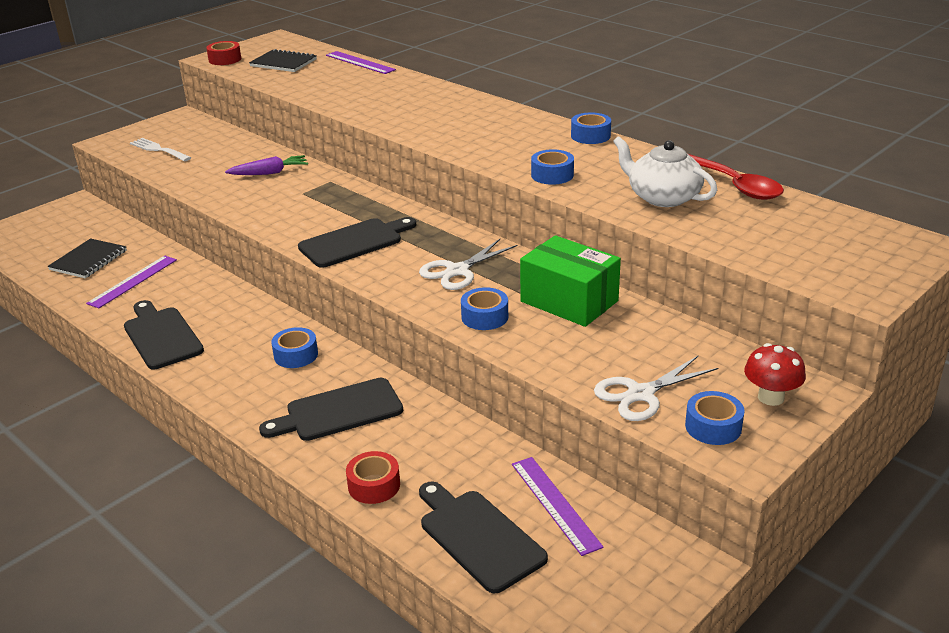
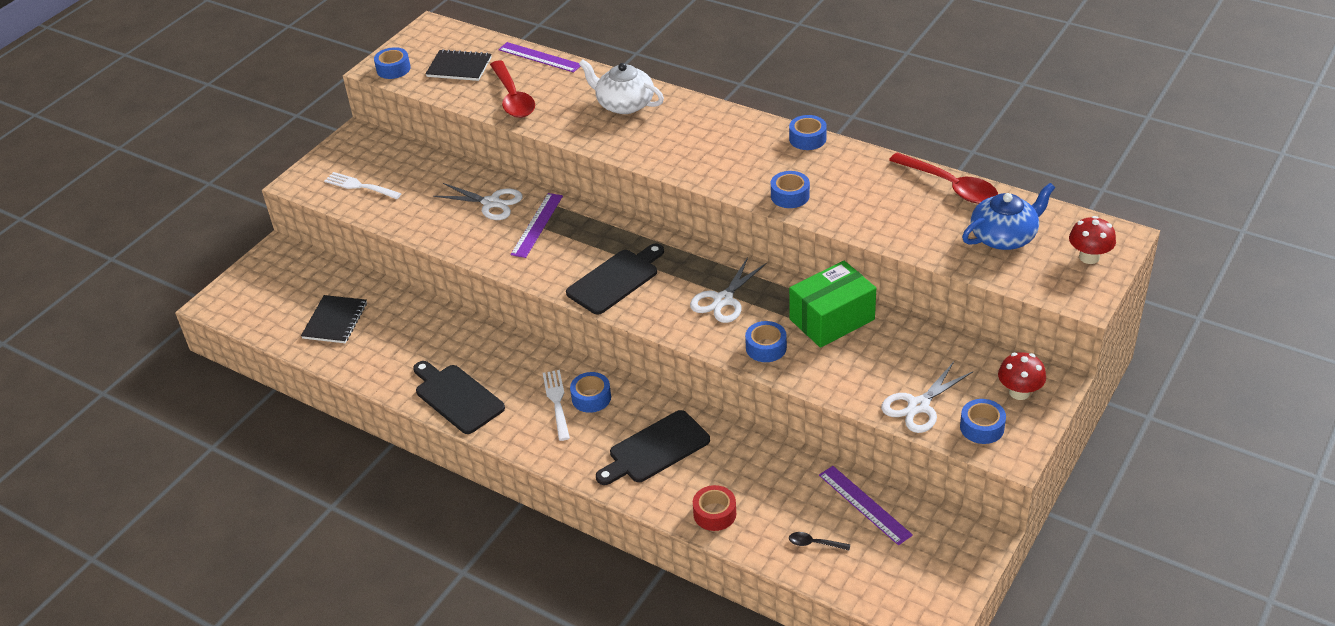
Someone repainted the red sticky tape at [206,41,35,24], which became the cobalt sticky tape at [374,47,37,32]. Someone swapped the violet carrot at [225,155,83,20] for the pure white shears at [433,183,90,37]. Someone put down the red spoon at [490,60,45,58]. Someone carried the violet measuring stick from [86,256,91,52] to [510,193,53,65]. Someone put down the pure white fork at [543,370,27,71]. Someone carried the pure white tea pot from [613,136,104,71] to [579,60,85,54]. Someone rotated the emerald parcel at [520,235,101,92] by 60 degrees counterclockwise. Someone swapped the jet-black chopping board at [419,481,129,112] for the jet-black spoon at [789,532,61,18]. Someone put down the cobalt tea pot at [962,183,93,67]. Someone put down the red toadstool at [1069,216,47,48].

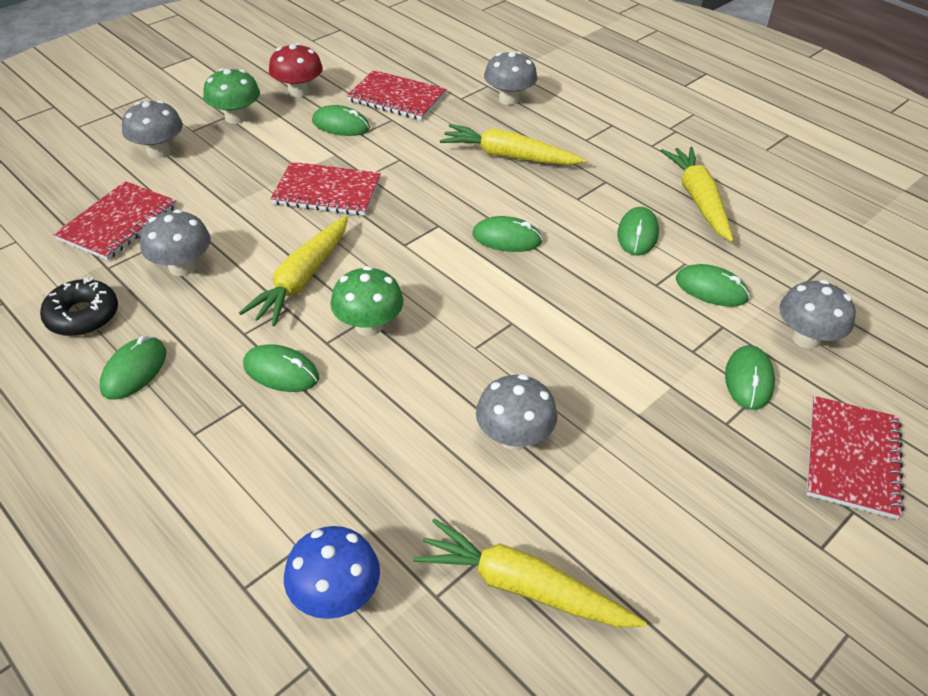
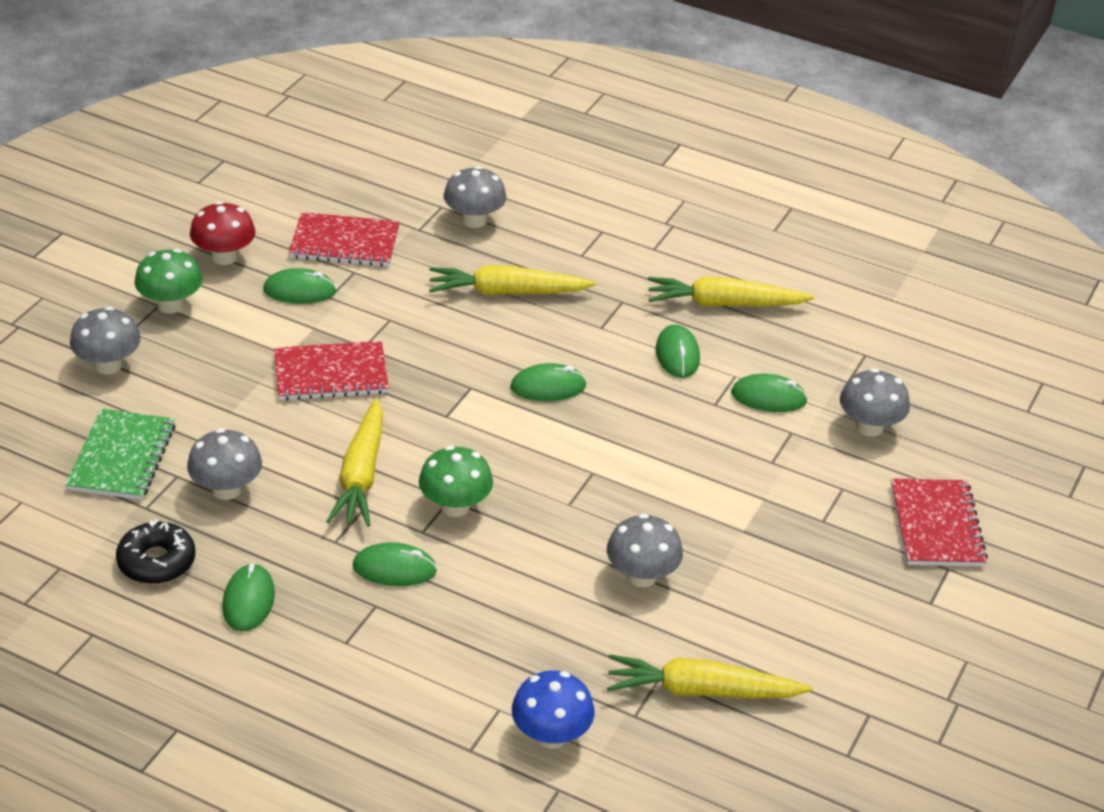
Someone repainted the red notepad at [53,181,123,79], which became the emerald notepad at [65,409,111,91]. Someone rotated the bright yellow carrot at [661,147,73,95] by 60 degrees counterclockwise. Someone took away the emerald mouse at [725,345,50,65].

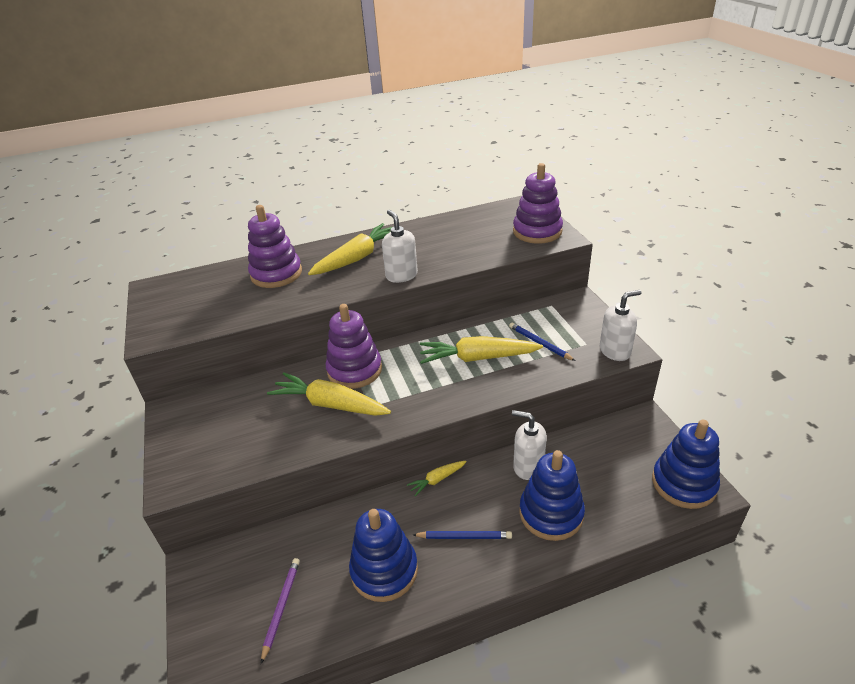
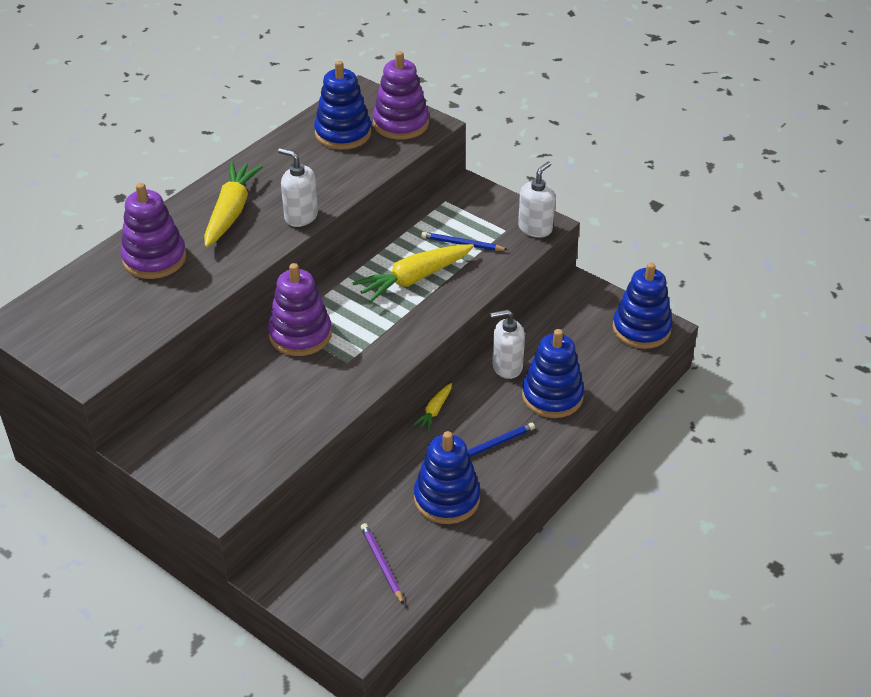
Someone put down the cobalt stacking rings at [314,60,57,90]. Someone took away the bright yellow carrot at [267,372,124,44].

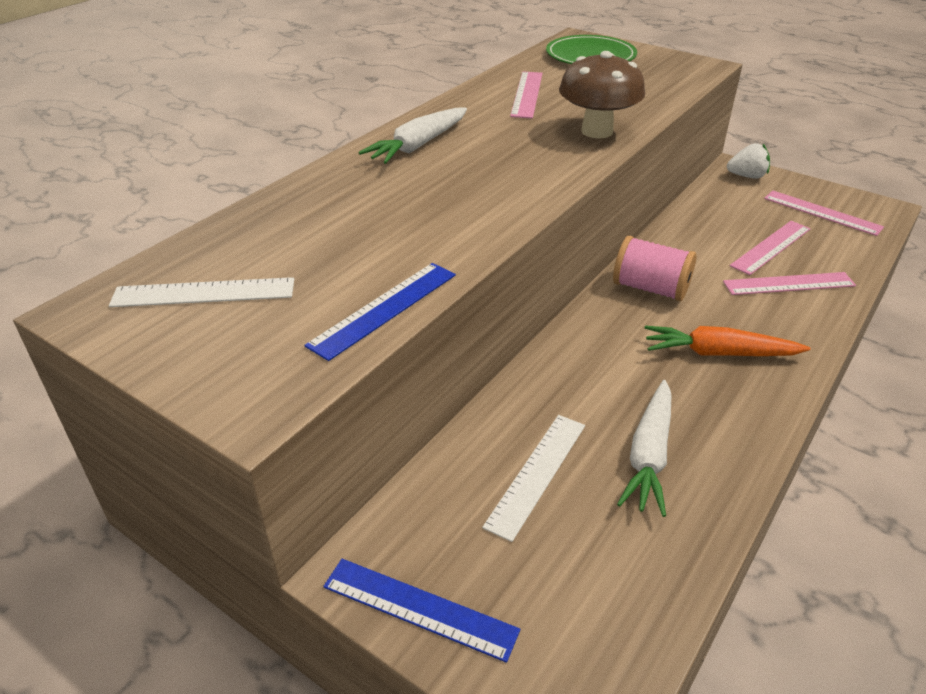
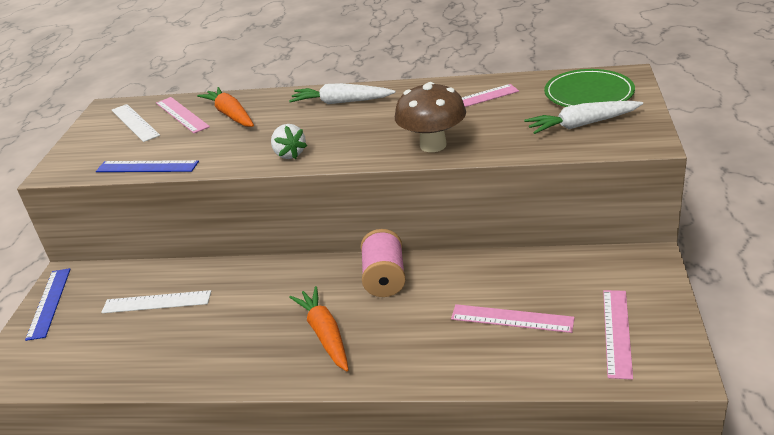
Someone carried the rosy measuring stick from [723,272,133,23] to [156,97,54,36]. Someone put down the orange-coloured carrot at [197,87,57,40]. Someone carried the pure white strawberry from [727,143,43,35] to [271,124,36,35]. Someone carried the pure white carrot from [617,380,55,137] to [524,101,119,33].

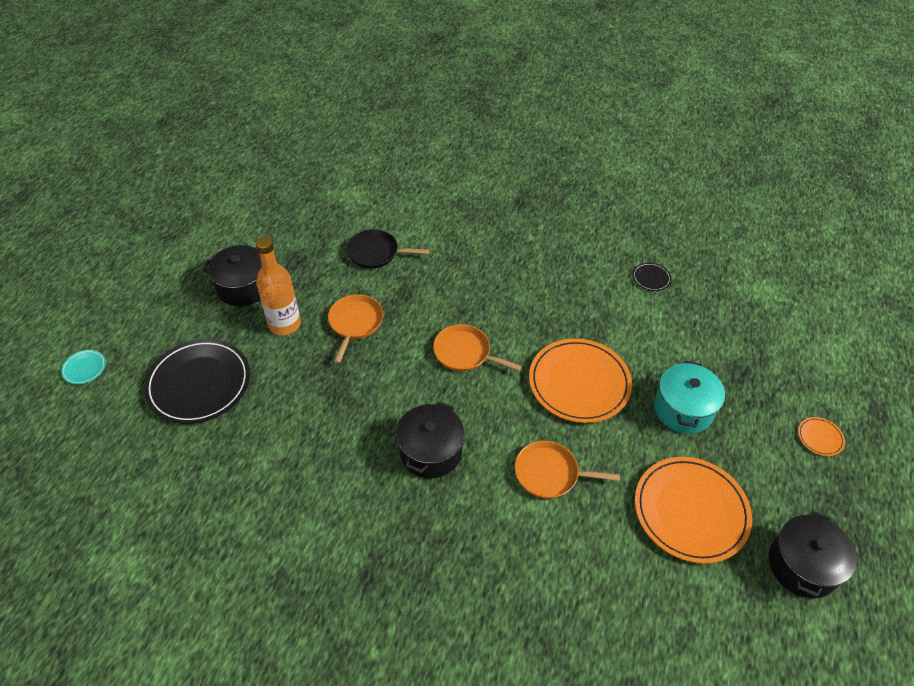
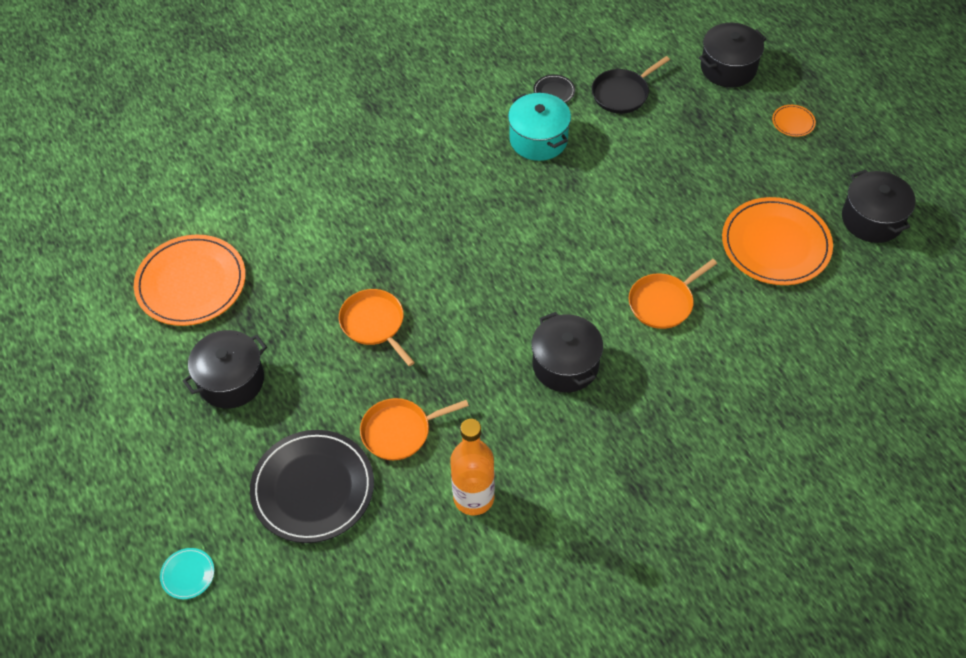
Someone carried the orange-coloured plate from [529,338,103,85] to [134,235,112,91]. Someone carried the orange-coloured skillet from [433,324,89,47] to [360,398,109,62]. Someone carried the orange-coloured flask from [256,237,45,99] to [450,419,45,96]. Someone carried the teal pot from [654,361,71,73] to [508,93,63,68]. Someone carried the jet-black skillet from [346,229,84,39] to [592,56,78,58]. Someone put down the jet-black pot at [699,23,67,64].

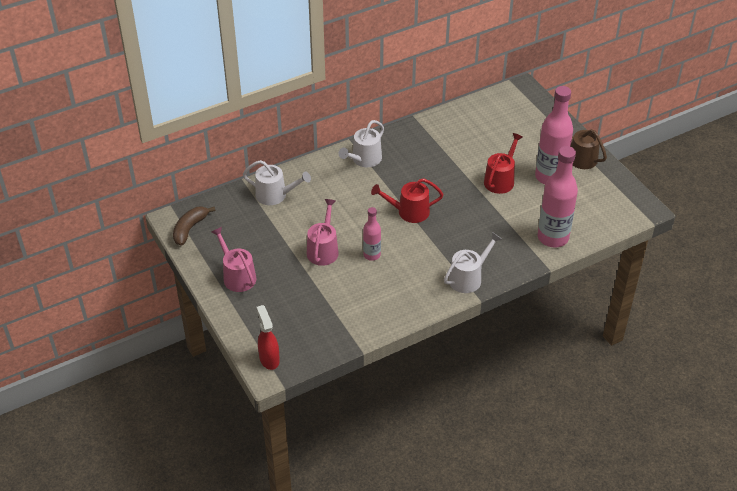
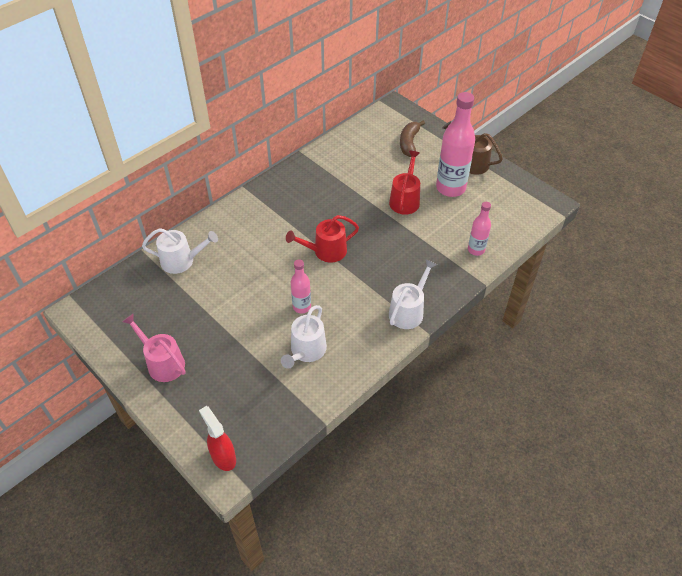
Someone carried the pure white watering can from [339,120,45,47] to [281,305,46,64]. Someone carried the brown banana from [173,206,42,40] to [400,120,25,37]. Someone scaled the rosy flask at [538,146,40,102] by 0.54. Someone took away the rosy watering can at [307,199,32,67].

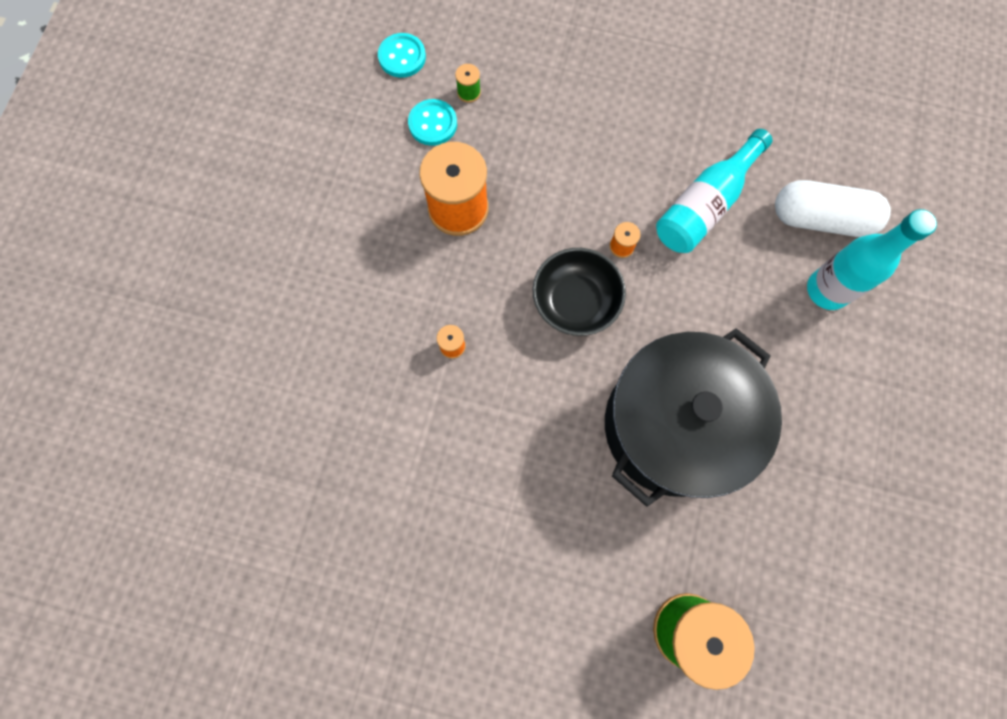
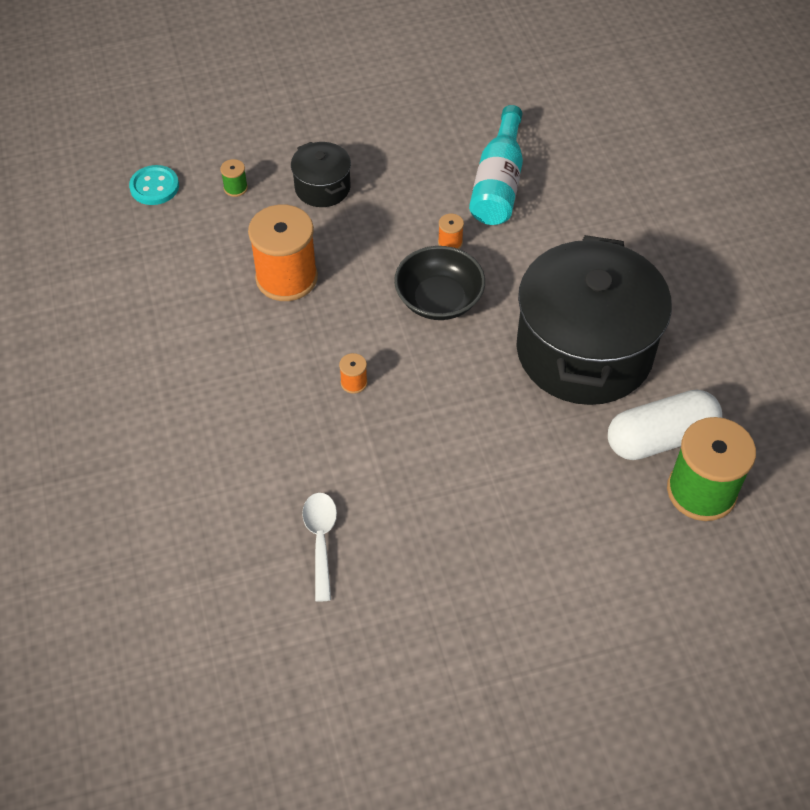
Someone put down the jet-black pot at [291,142,60,65]. Someone put down the pure white spoon at [302,493,35,109]. Someone carried the pure white pill from [775,180,116,57] to [608,390,114,70]. Someone took away the teal button at [408,99,49,47]. Someone took away the teal flask at [807,209,130,101].

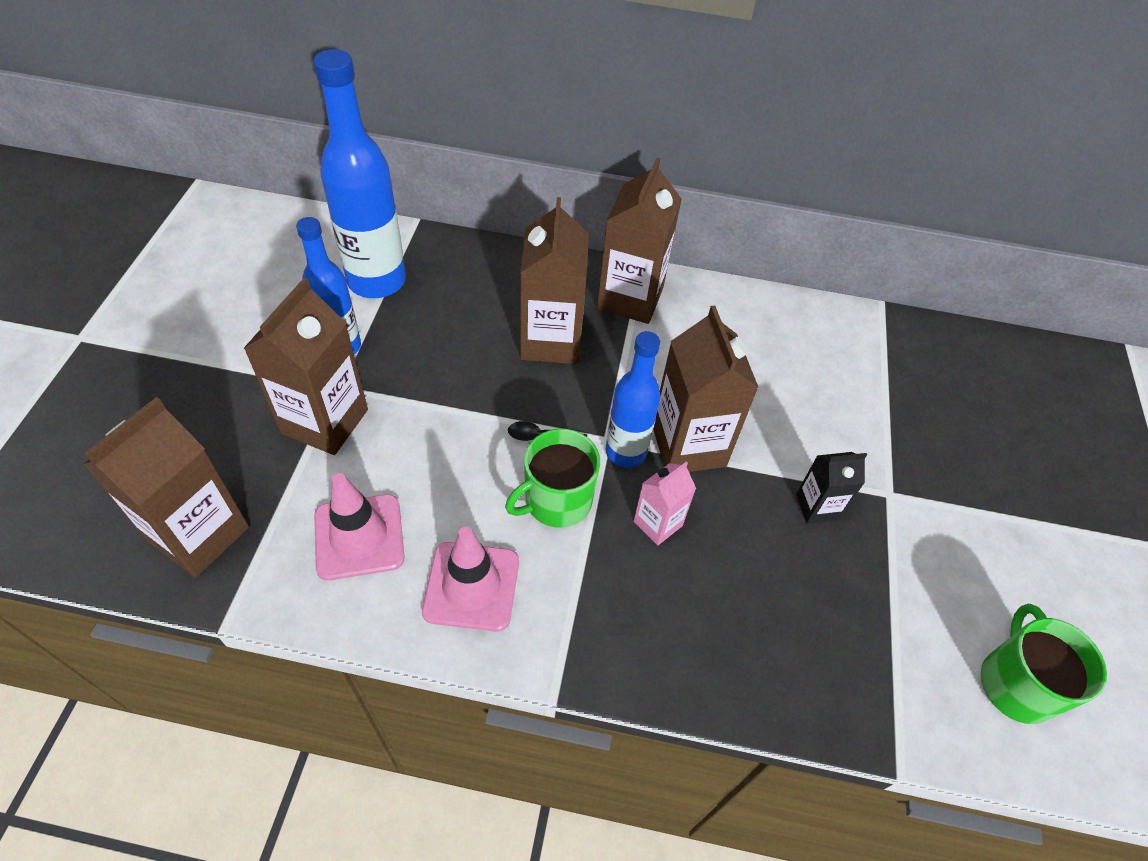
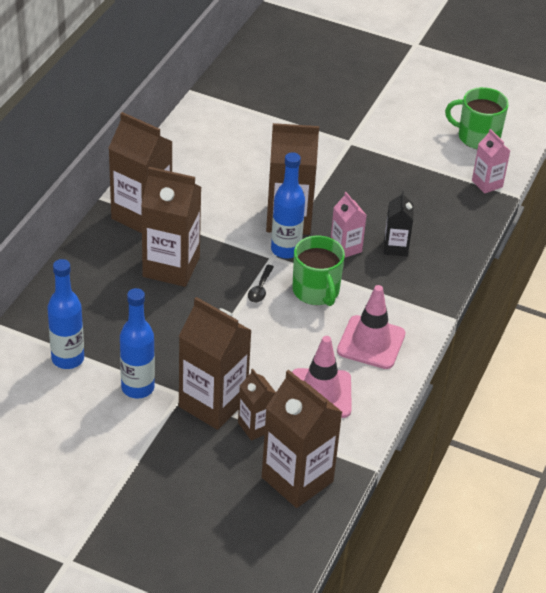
Someone scaled the cobalt flask at [313,49,93,249] by 0.63. Someone put down the brown juice carton at [238,369,38,72]. Someone carried the jet-black juice carton from [796,452,71,72] to [384,191,30,65]. Someone put down the rosy juice carton at [472,129,38,64].

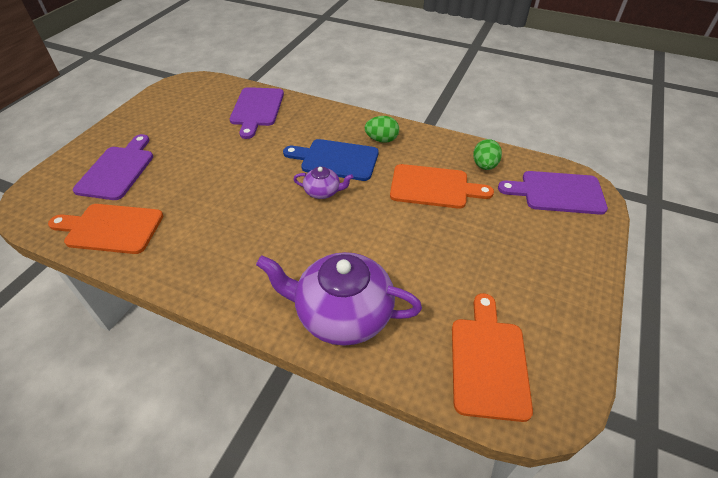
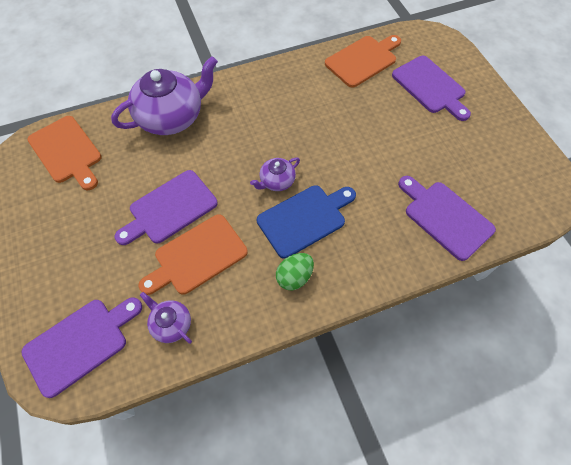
Someone put down the violet chopping board at [114,170,104,75]. Someone swapped the emerald egg at [473,139,29,31] for the violet tea pot at [140,292,52,52].

